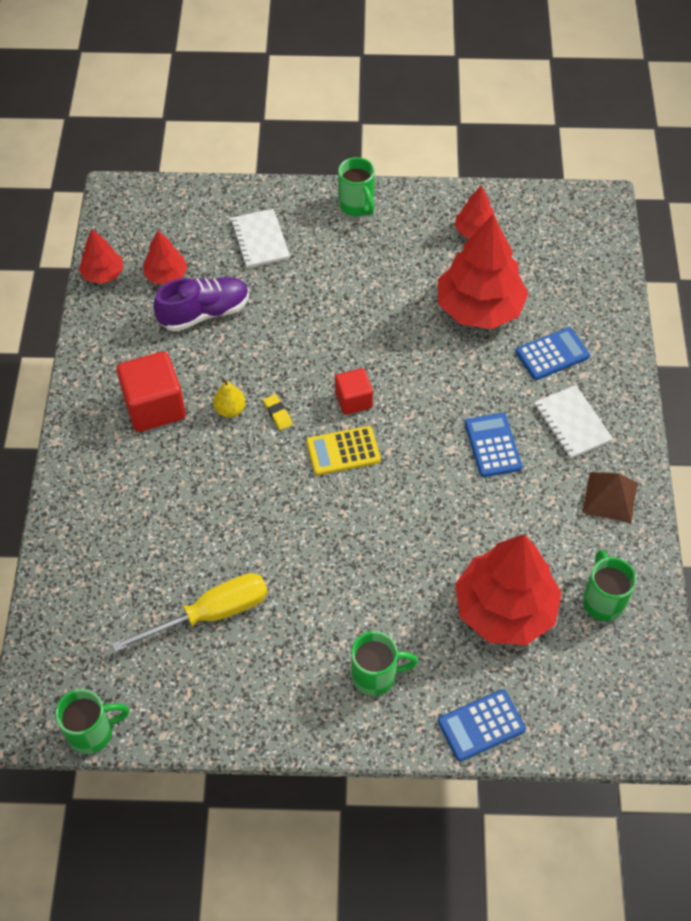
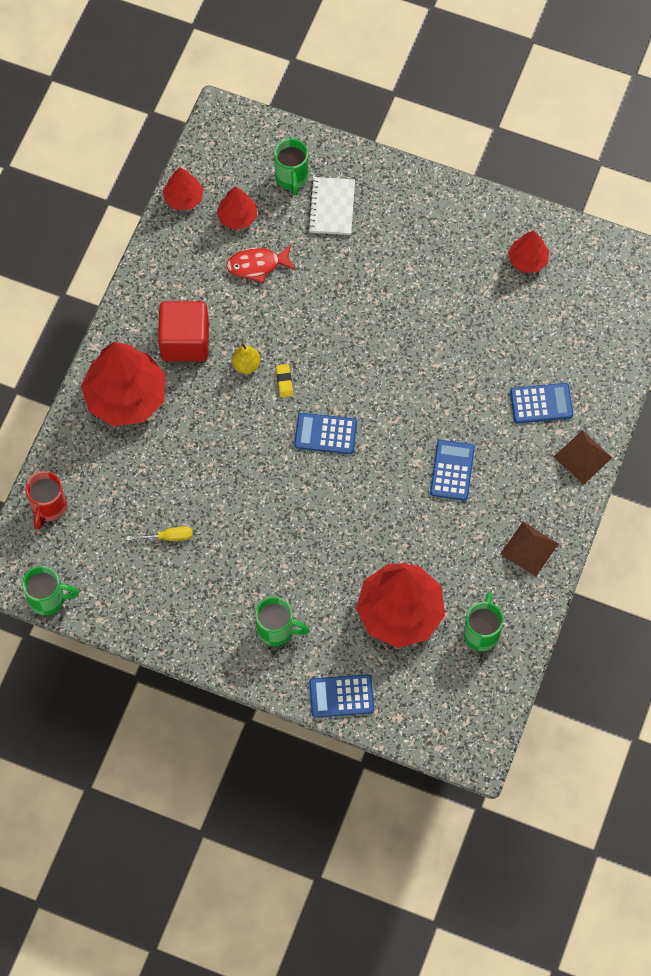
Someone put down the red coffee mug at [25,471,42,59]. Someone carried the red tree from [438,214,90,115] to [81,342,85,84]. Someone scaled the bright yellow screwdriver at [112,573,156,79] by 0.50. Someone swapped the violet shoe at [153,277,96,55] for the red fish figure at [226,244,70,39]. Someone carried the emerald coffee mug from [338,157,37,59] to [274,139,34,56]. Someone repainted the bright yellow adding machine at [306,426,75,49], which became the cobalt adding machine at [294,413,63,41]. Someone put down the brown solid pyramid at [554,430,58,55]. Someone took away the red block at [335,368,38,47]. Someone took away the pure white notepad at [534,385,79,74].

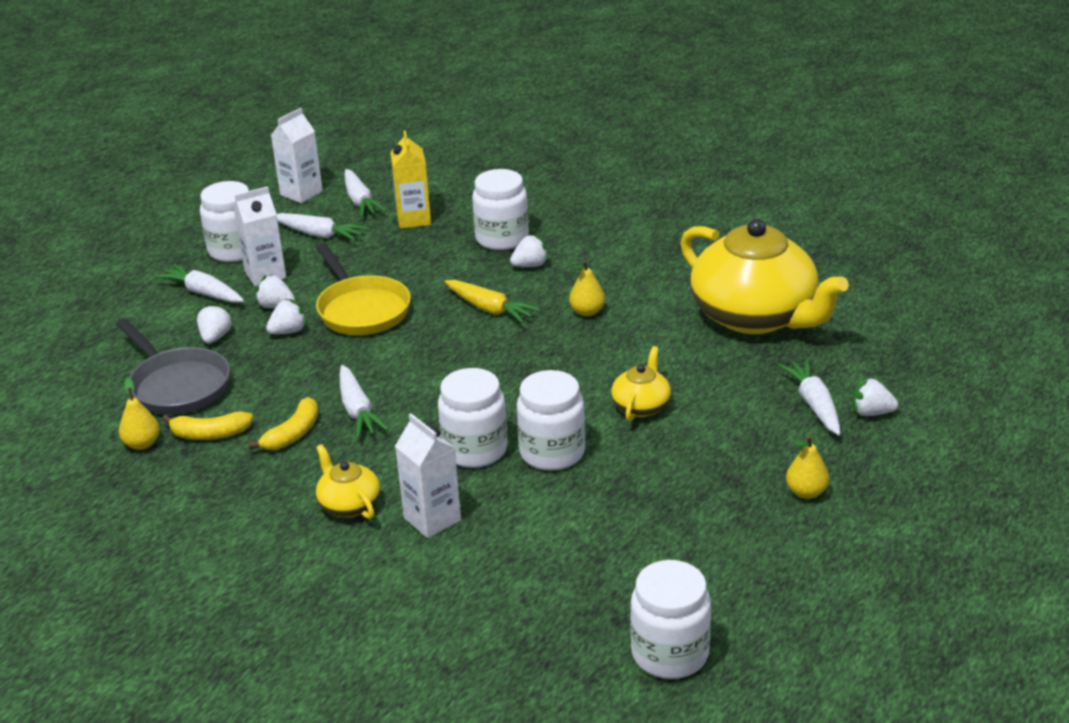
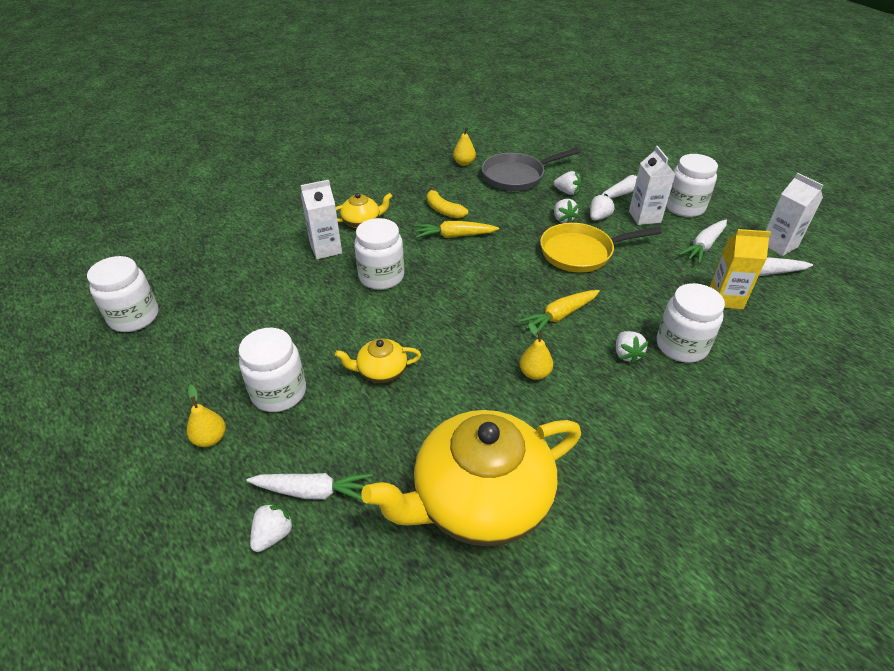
Someone carried the pure white preserve jar from [517,370,68,101] to [238,328,68,84]. Someone rotated the bright yellow tea pot at [611,346,60,76] by 135 degrees clockwise. Someone repainted the pure white carrot at [340,365,49,73], which became the bright yellow carrot at [415,221,84,17]. Someone took away the bright yellow banana at [162,411,91,29].

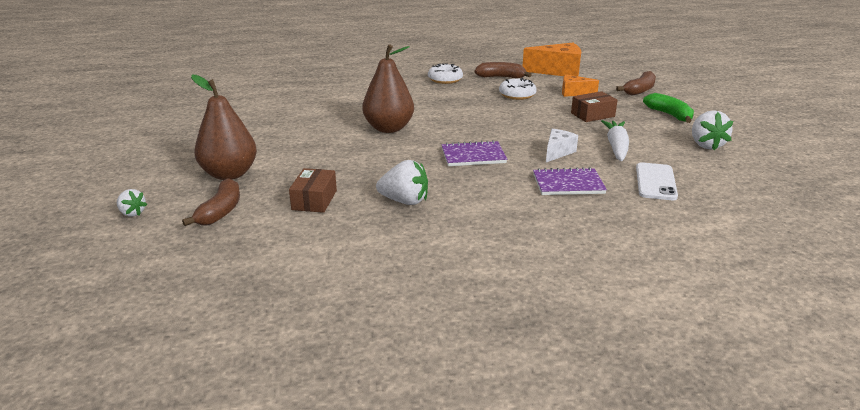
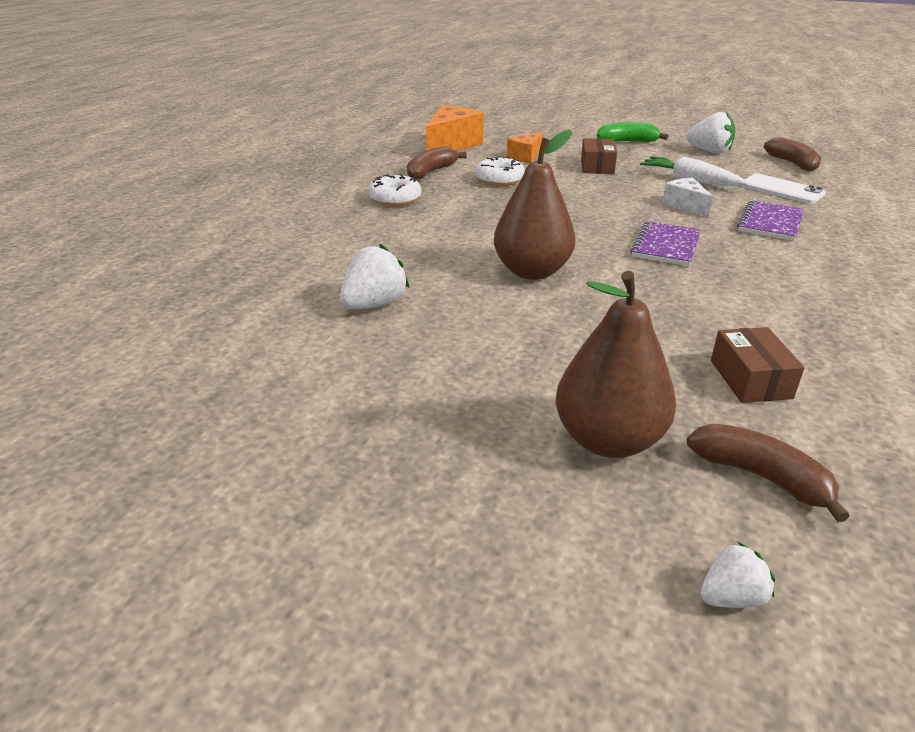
Someone carried the pure white strawberry from [376,160,52,45] to [340,244,69,65]. Someone rotated the brown parcel at [289,168,48,45] by 45 degrees clockwise. Someone carried the brown banana from [616,71,40,24] to [764,137,58,35].

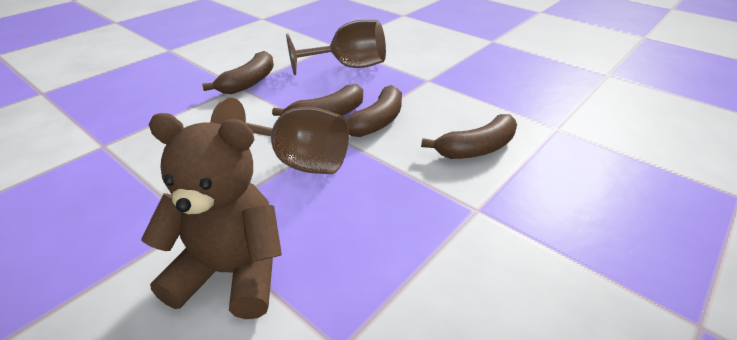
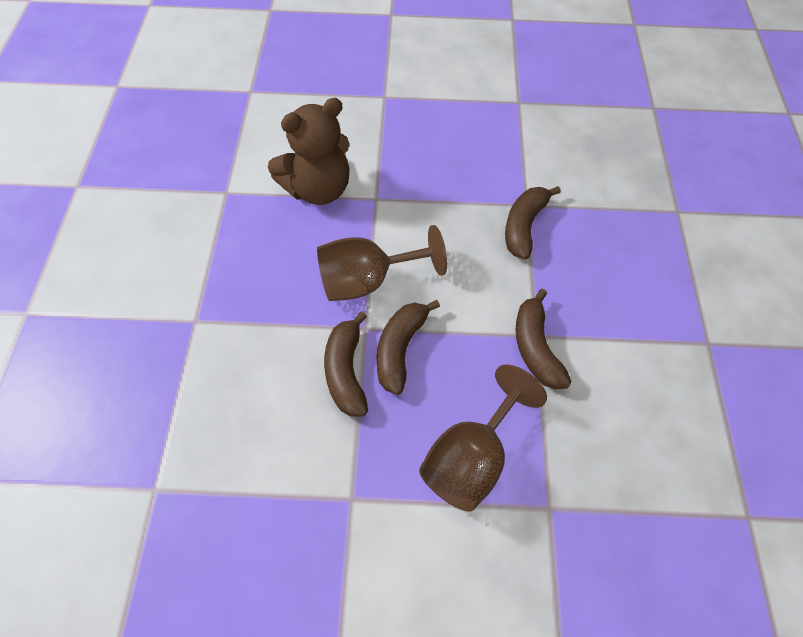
Someone carried the brown banana from [421,114,96,45] to [505,186,56,73].

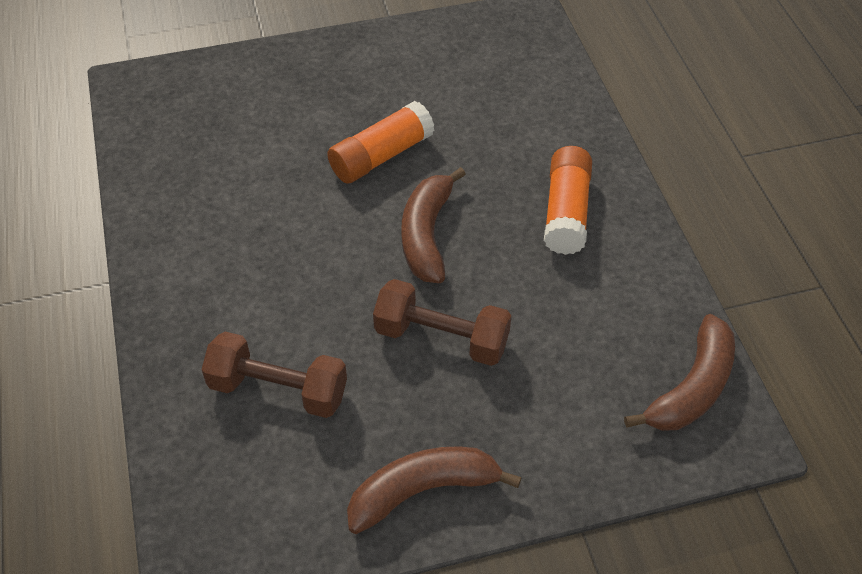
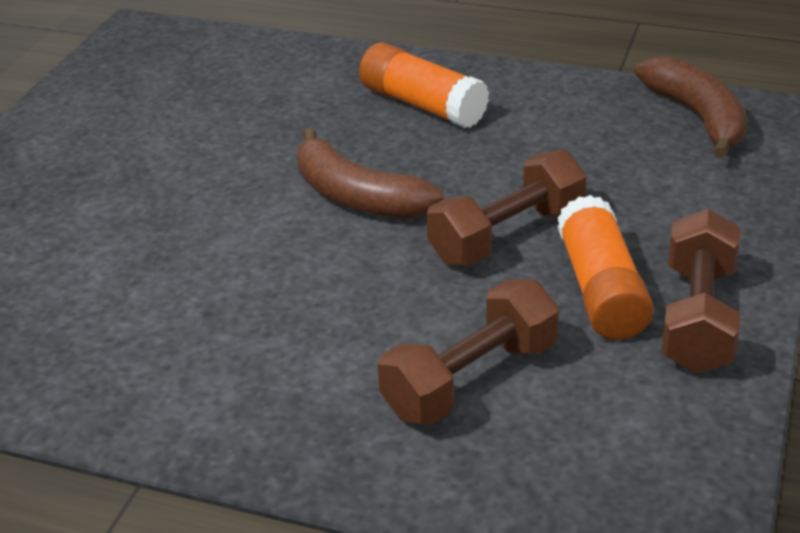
Someone carried the orange-coloured stick of glue from [327,101,108,83] to [557,195,97,145]. Someone swapped the brown banana at [347,446,175,88] for the brown hand weight at [661,209,79,164].

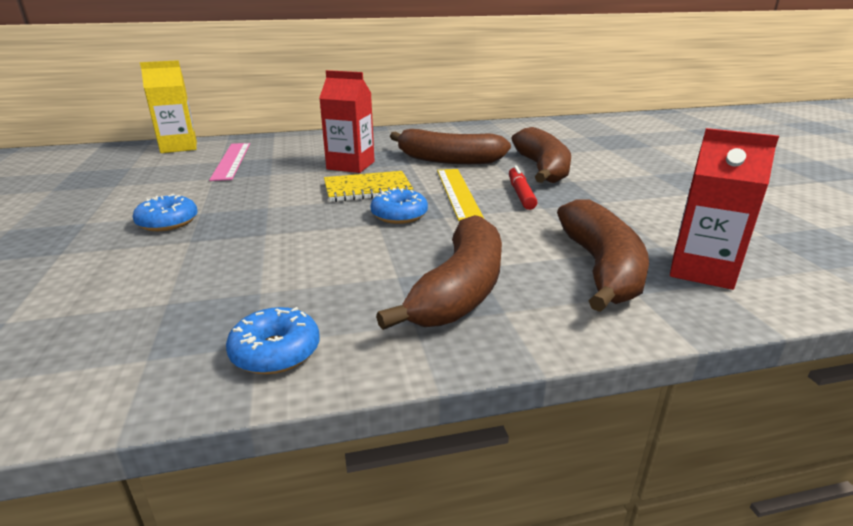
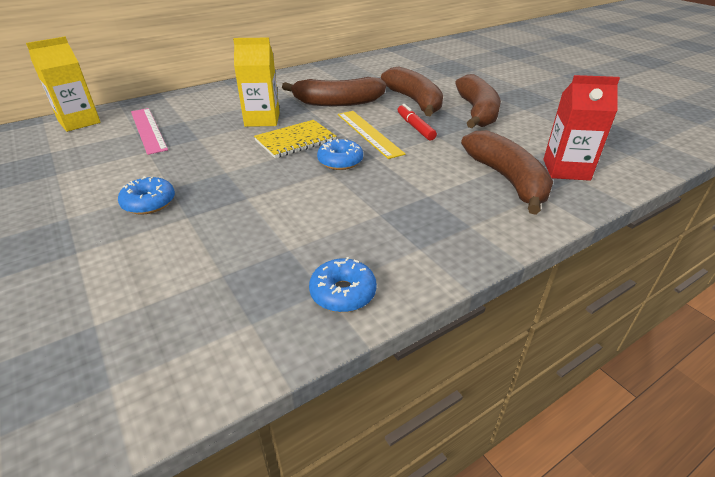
Someone repainted the red juice carton at [319,70,56,103], which became the bright yellow juice carton at [233,38,47,89]. Someone carried the brown banana from [376,215,126,115] to [455,74,46,54].

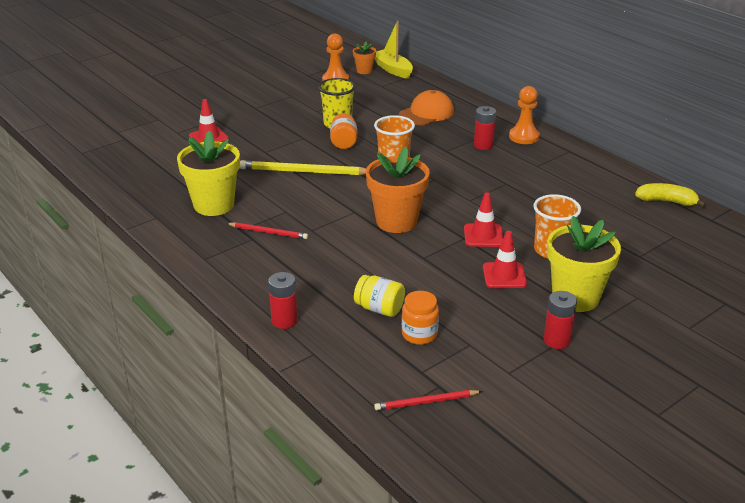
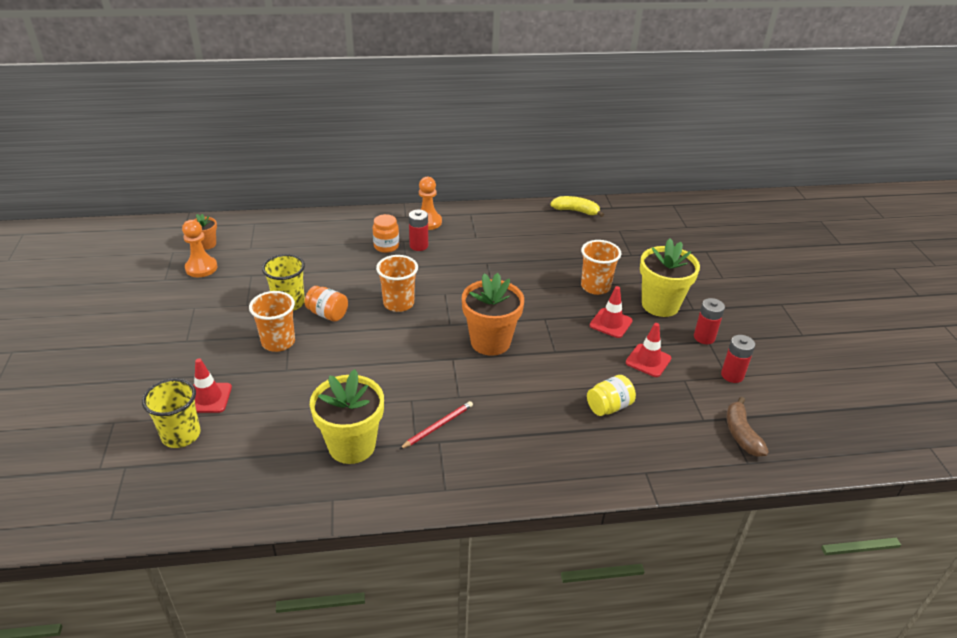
Someone put down the bright yellow beaker at [142,378,59,70]. Someone put down the orange-coloured beaker at [249,291,46,61]. Someone carried the orange-coloured preserve jar from [402,291,37,54] to [373,214,26,39]. Someone rotated the bright yellow banana at [635,183,71,24] by 60 degrees clockwise. Someone carried the red safety cone from [464,192,39,55] to [626,323,45,54]. Someone carried the red power cell from [268,272,30,57] to [721,335,34,48]. Someone swapped the red pencil at [374,390,108,20] for the brown banana at [726,397,43,60]. Someone took away the bright yellow pencil at [239,160,127,15]. Someone took away the bright yellow sailboat at [374,21,39,58]. Someone took away the orange-coloured peaked cap at [399,90,55,35].

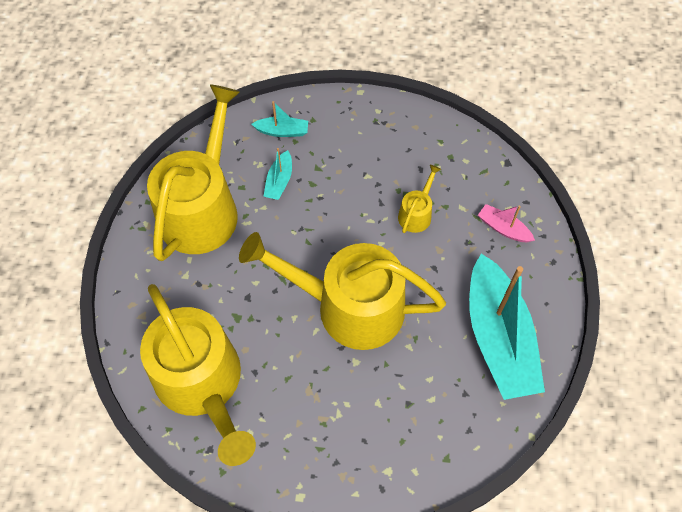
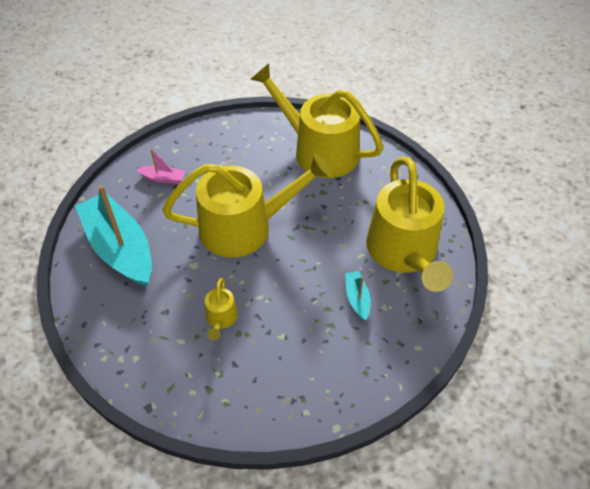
Someone carried the rosy sailboat from [478,204,57,38] to [136,148,49,36]. Someone took away the teal sailboat at [251,101,57,36].

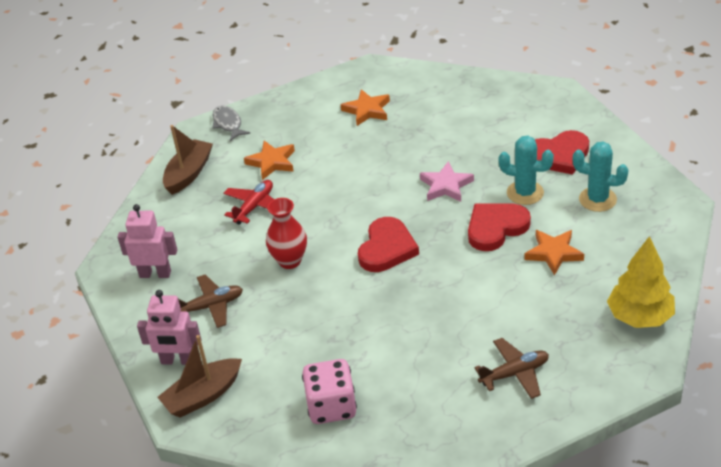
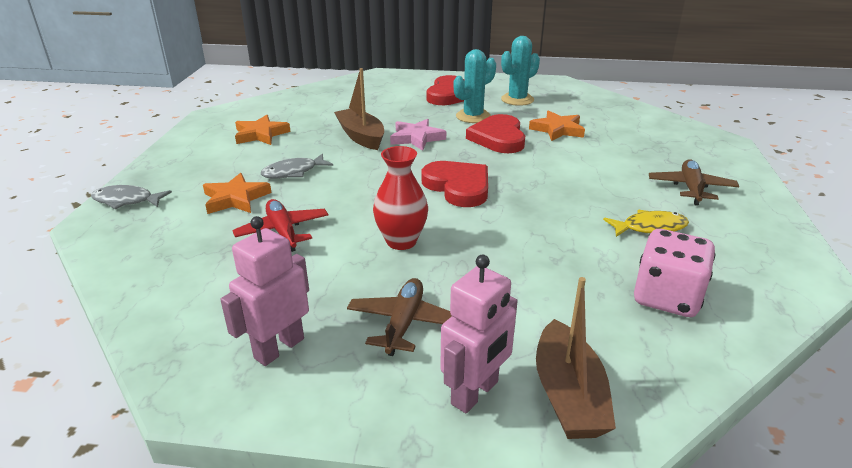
Someone put down the ash-grey fish figure at [261,154,72,25]. Someone carried the brown sailboat from [163,125,50,70] to [334,68,50,82]. Someone put down the bright yellow fish figure at [603,210,86,27]. Someone took away the bright yellow tree at [607,236,68,92].

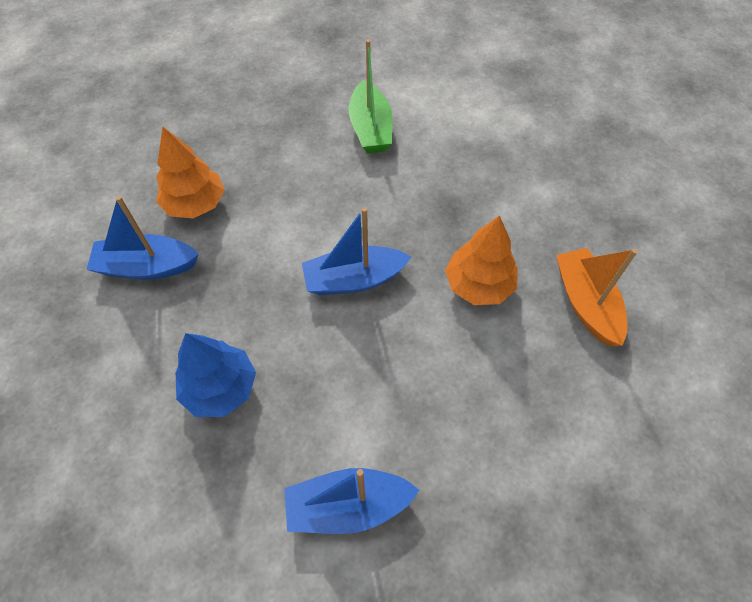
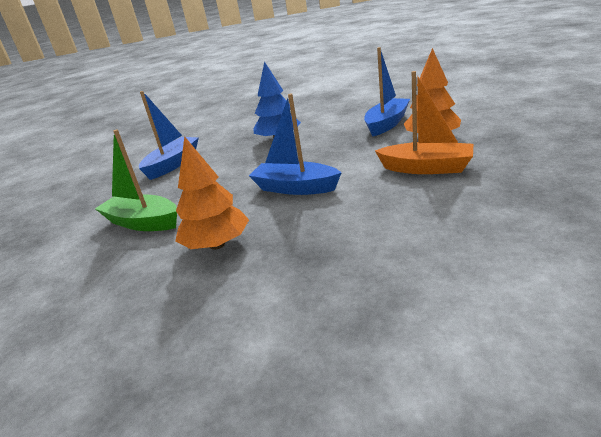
Someone carried the emerald sailboat from [349,39,43,115] to [95,129,82,102]. Someone rotated the cobalt sailboat at [302,207,109,88] by 90 degrees counterclockwise. Someone carried the orange-coloured sailboat from [556,248,82,98] to [375,71,98,103].

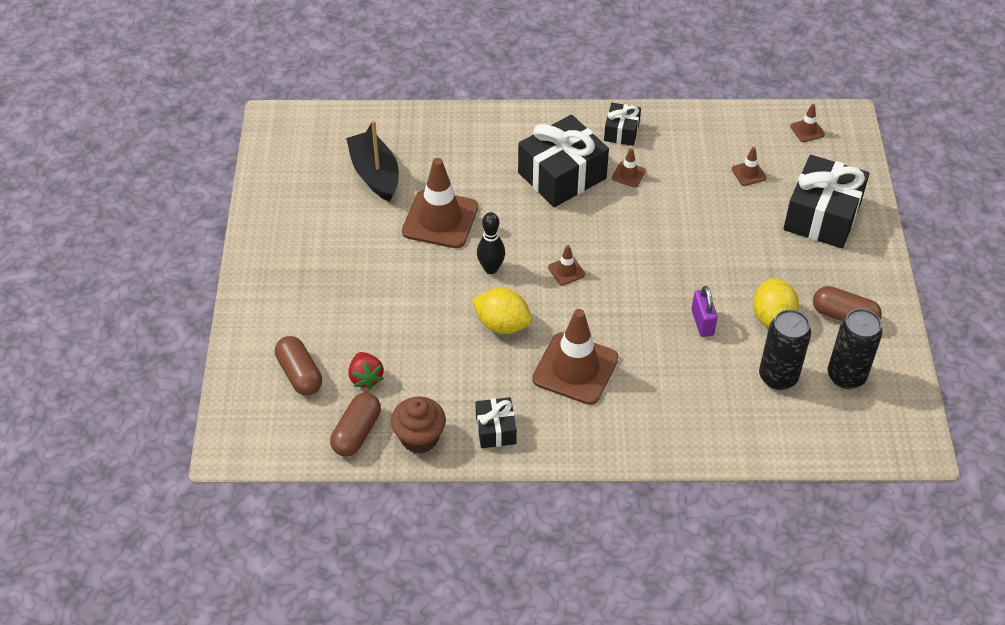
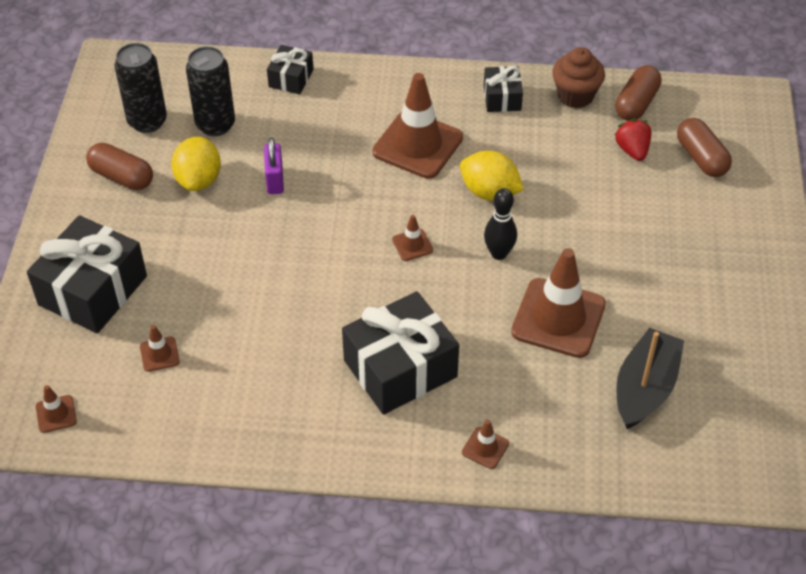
Someone carried the jet-black present from [604,103,37,43] to [267,45,46,49]. Someone carried the brown safety cone from [612,148,34,39] to [462,420,47,49]. Someone rotated the jet-black sailboat at [346,120,53,82] by 135 degrees counterclockwise.

